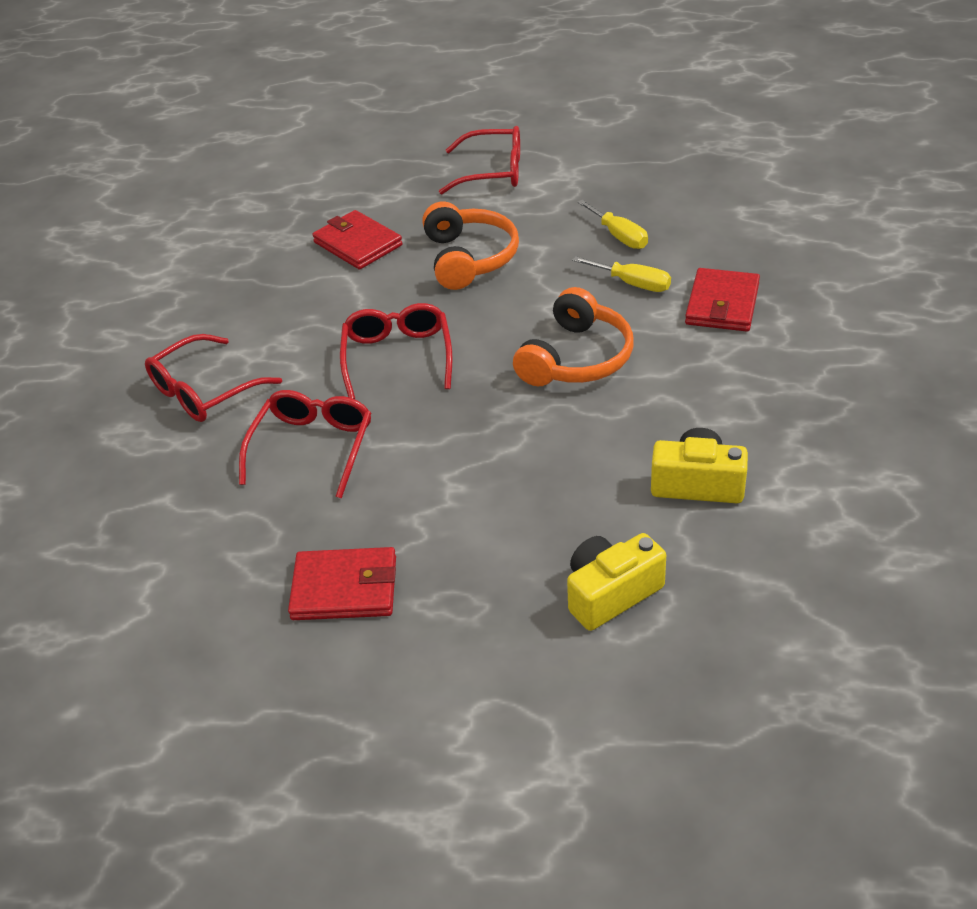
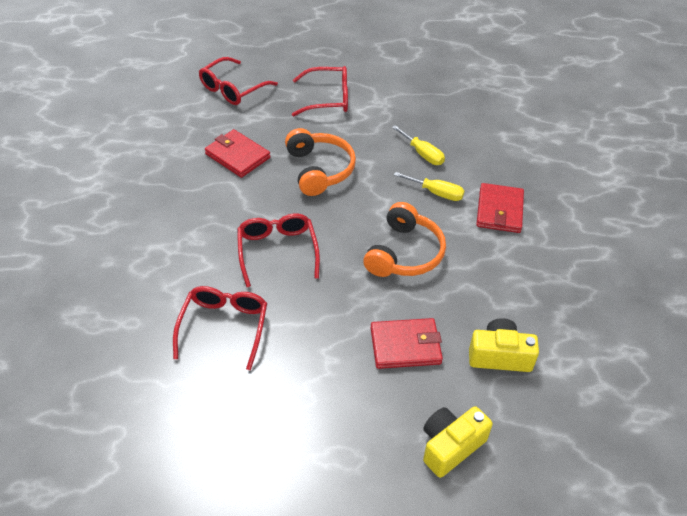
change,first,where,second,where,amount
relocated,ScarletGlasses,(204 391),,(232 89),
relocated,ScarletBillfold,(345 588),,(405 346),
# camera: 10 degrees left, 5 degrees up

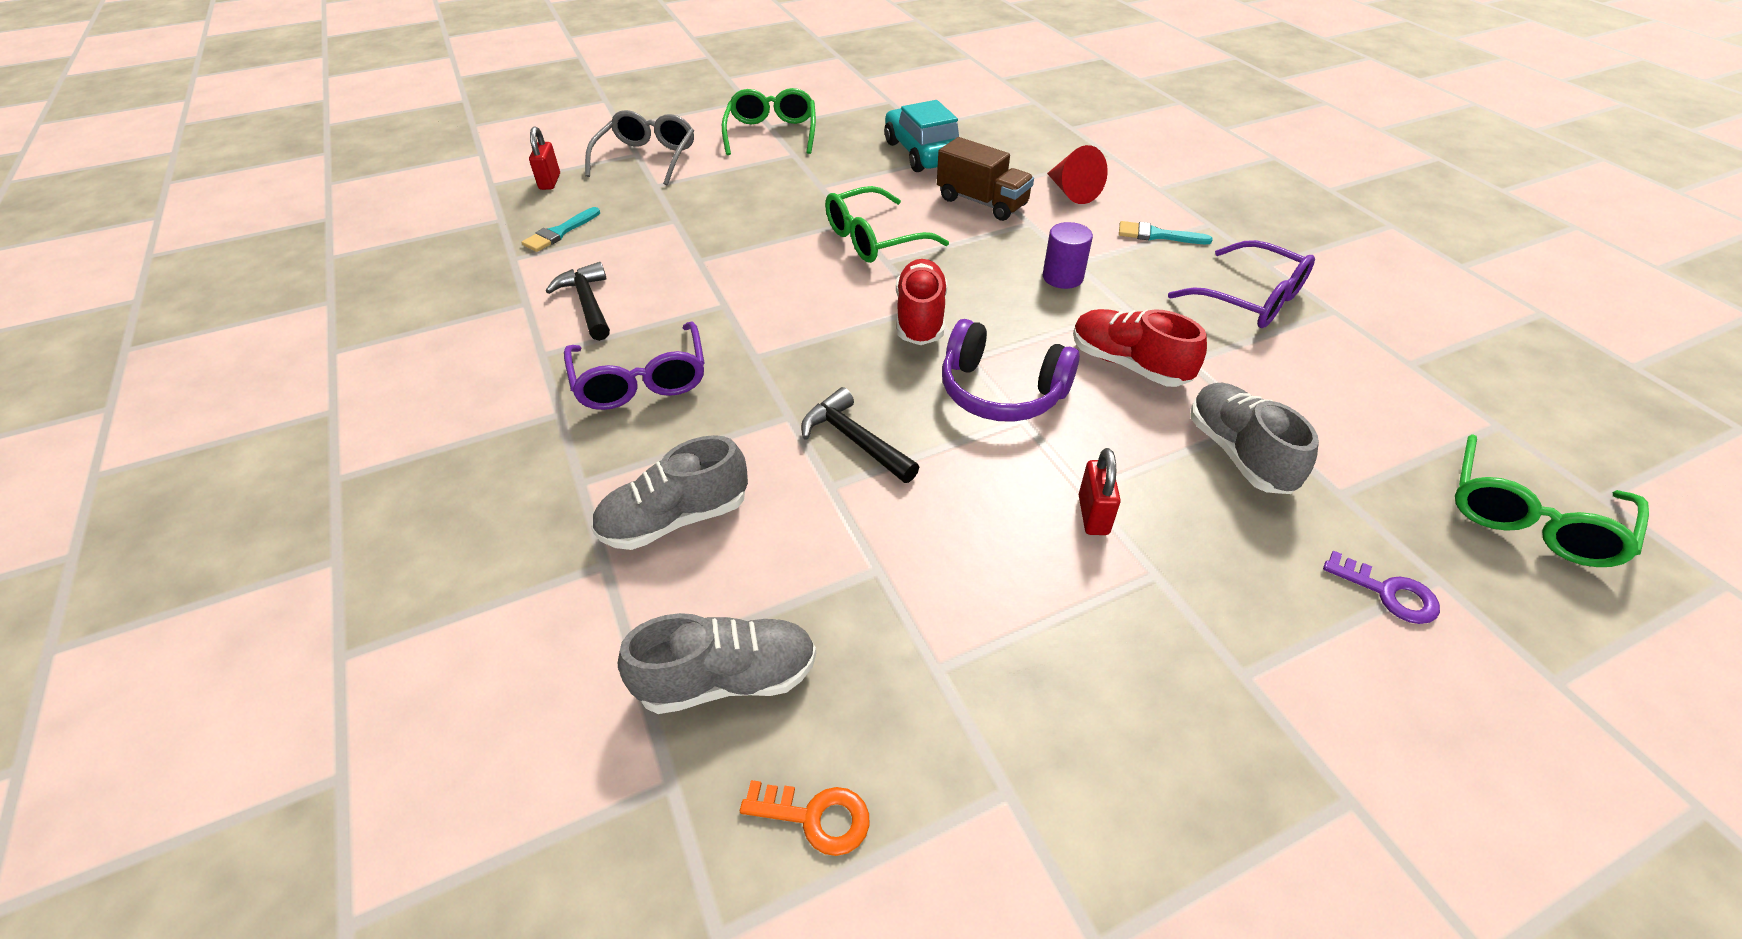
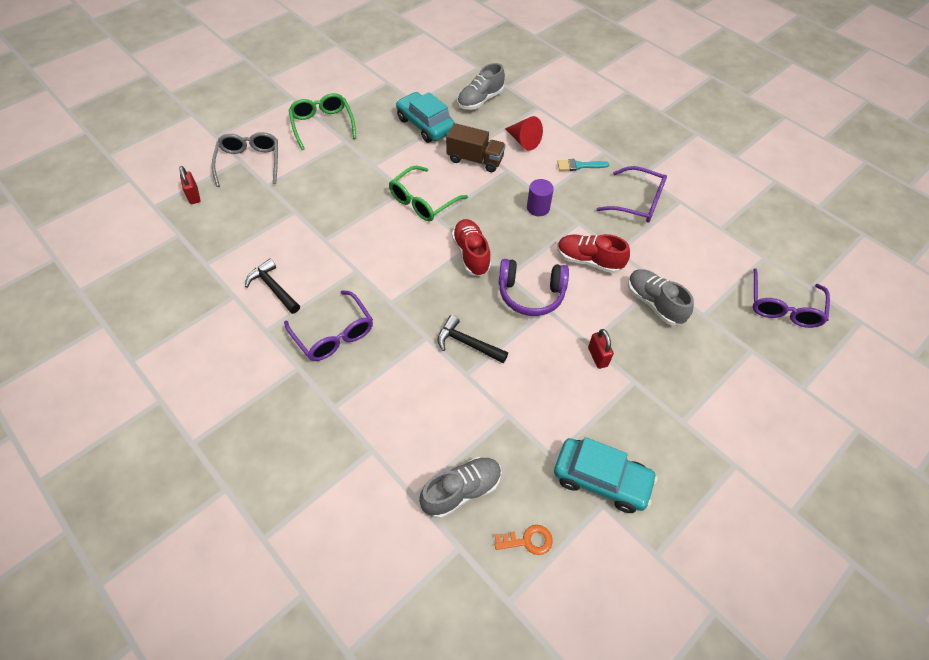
change,first,where,second,where,amount
missing,TealBrush,(559 233),,,
missing,PurpleDoorKey,(1388 593),,,
appeared,,,TealToyCar,(601 479),
relocated,AshGreyLaceUpShoe,(675 519),,(480 100),
colour,LeafGreenGlasses,(1529 516),PurpleGlasses,(783 306),
# camera: 20 degrees left, 10 degrees up

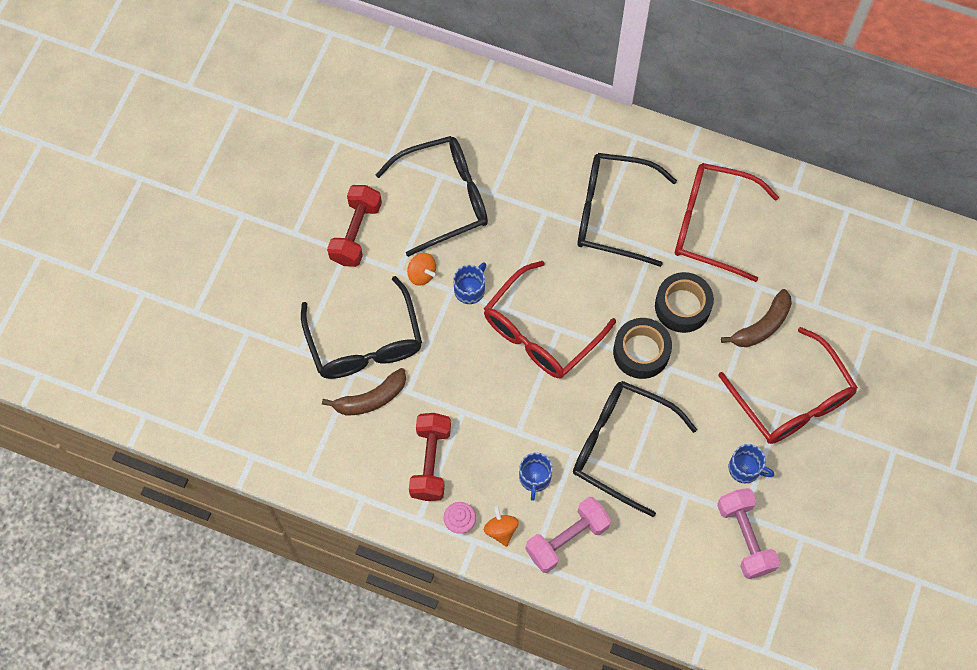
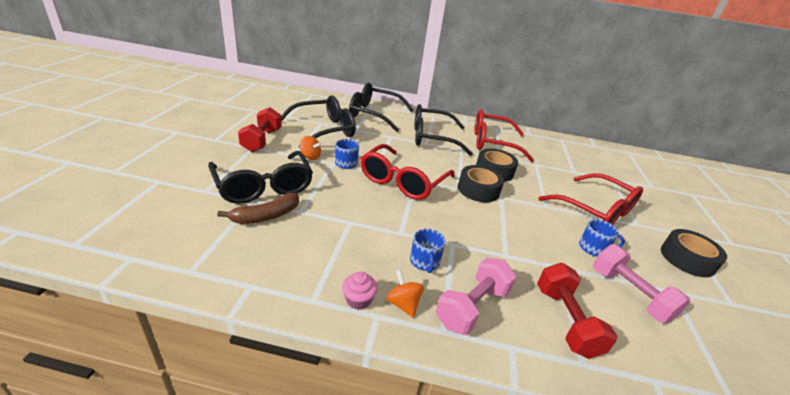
change,first,where,second,where,amount
missing,DarkBrownBananaFruit,(762 326),,,
appeared,,,BlackTape,(687 259),
relocated,ScarletFreeWeight,(430 462),,(565 321),
relocated,BlackGlasses,(620 446),,(374 114),
# camera: 15 degrees left, 35 degrees down

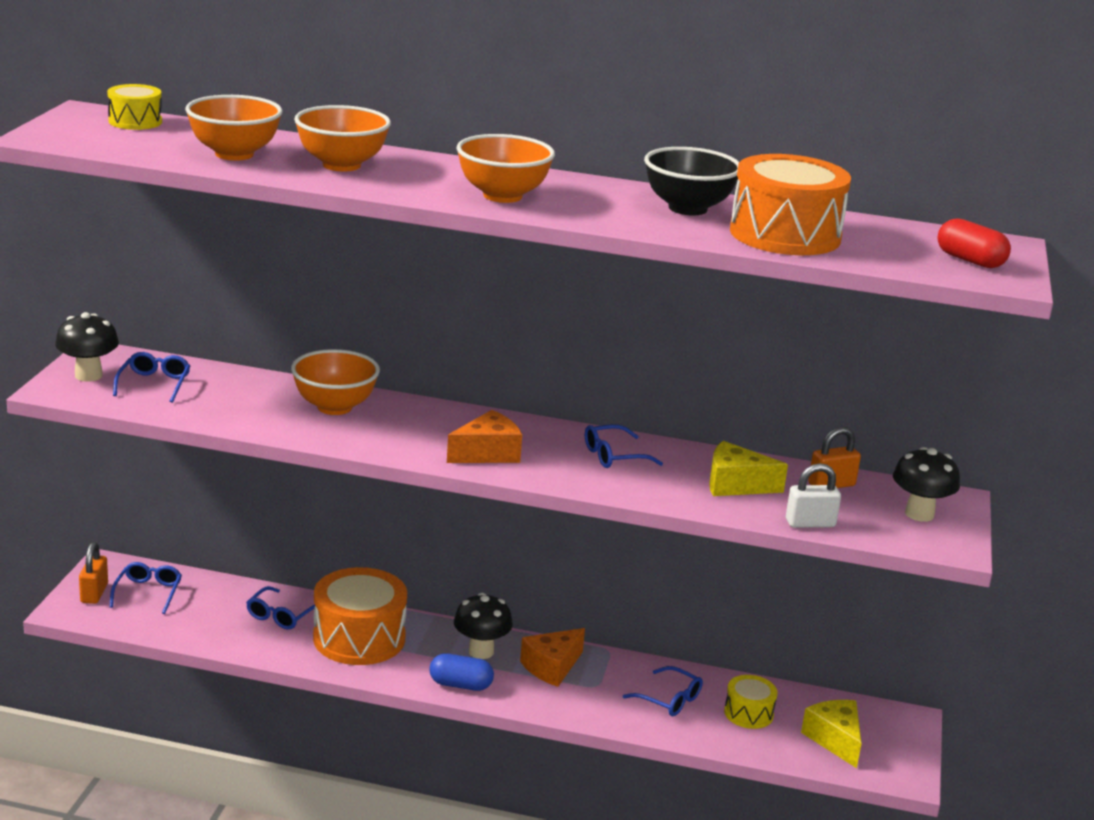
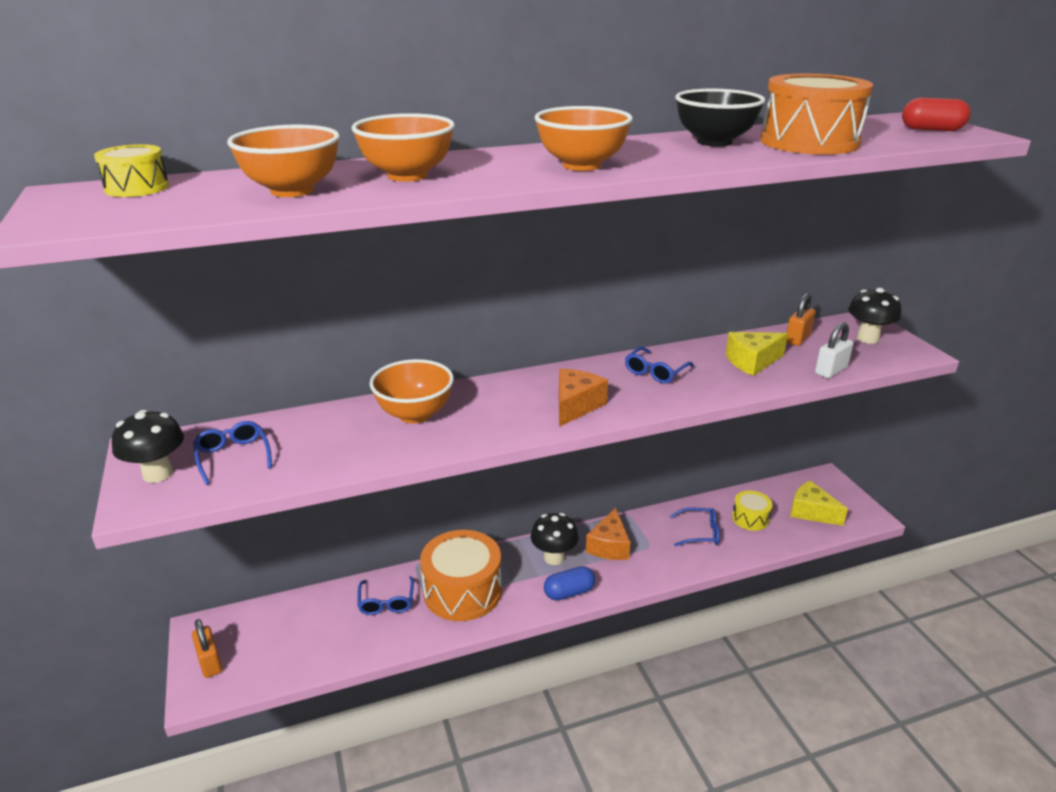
change,first,where,second,where,amount
missing,RoyalBlueGlasses,(148 593),,,
# camera: 30 degrees left, 5 degrees up

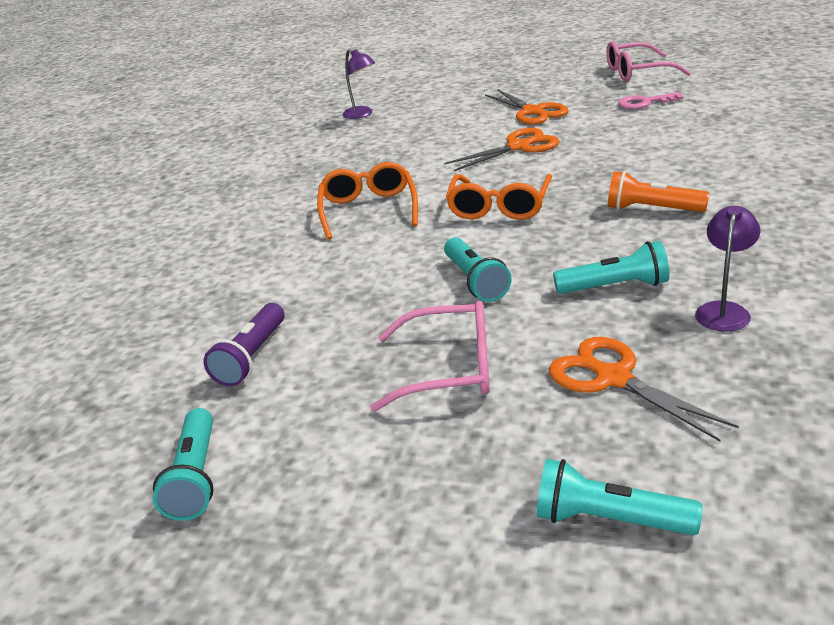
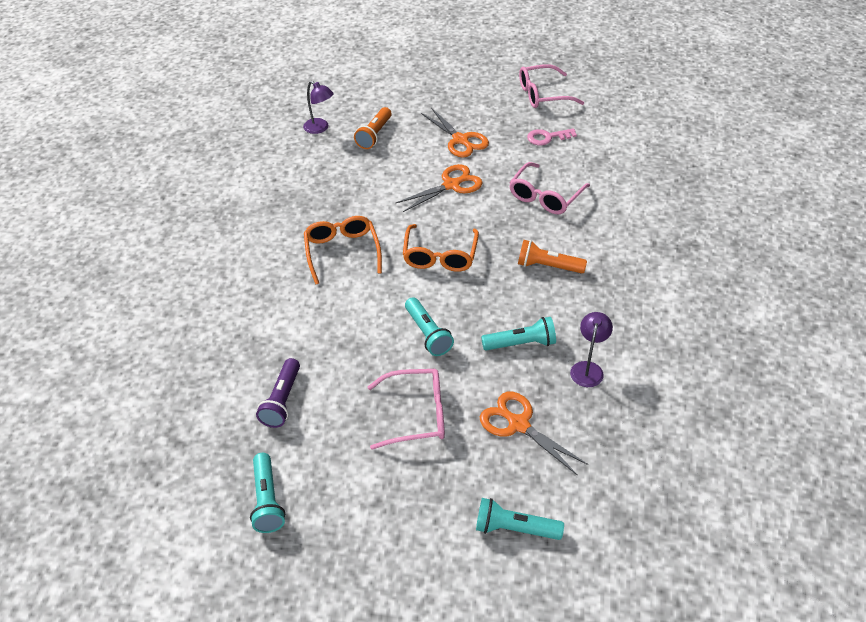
change,first,where,second,where,amount
appeared,,,BrightOrangePocketTorch,(374 135),
appeared,,,RosyGlasses,(545 197),
# camera: 10 degrees left, 15 degrees up

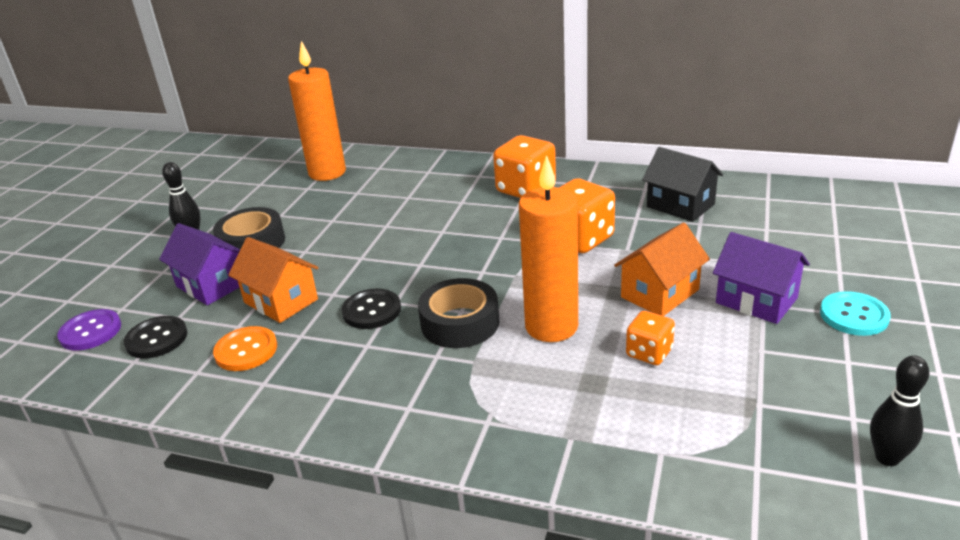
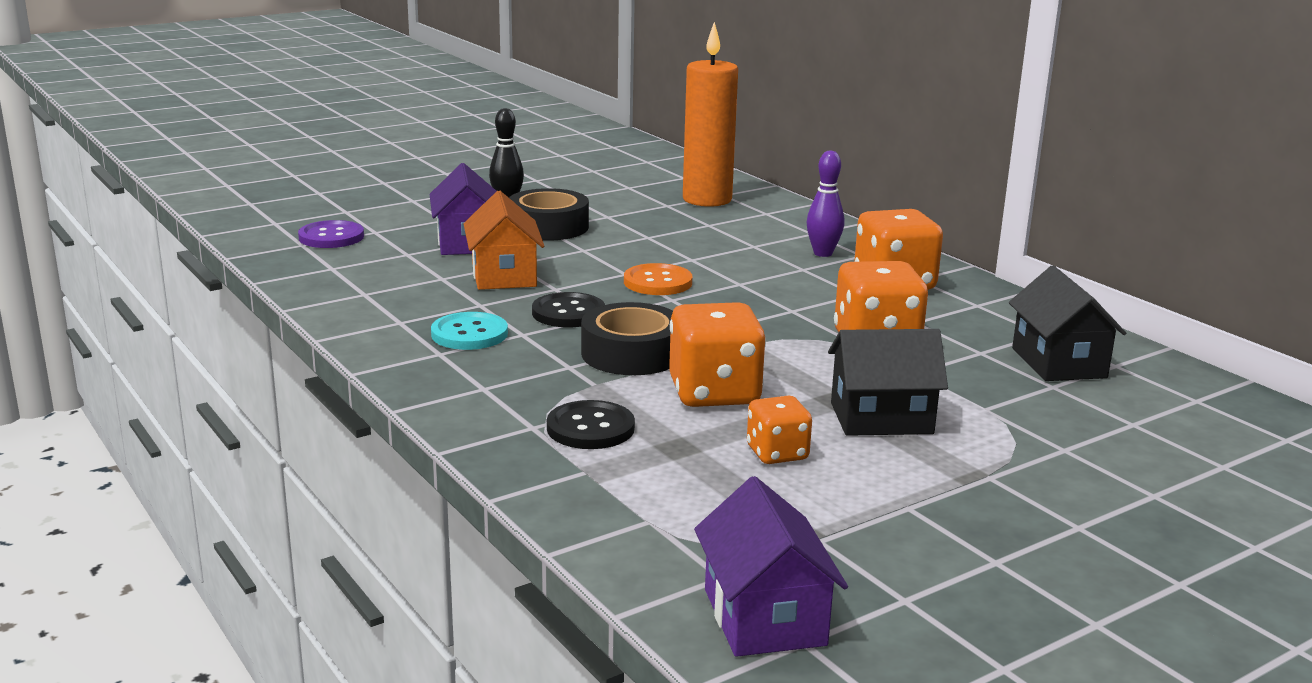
change,first,where,second,where,amount
missing,BlackTenpin,(887 457),,,
appeared,,,PurpleTenpin,(823 253),
relocated,BlackButton,(156 339),,(590 428),
relocated,BrightOrangeButton,(246 350),,(658 282),
relocated,PurpleCottage,(756 300),,(764 617),
relocated,TealButton,(854 315),,(469 334),
exchanged,BrightOrangeWaxCandle,(551 326),BrightOrangeGameDie,(714 393),
colour,BrightOrangeCottage,(660 293),BlackCottage,(881 418),
# camera: 35 degrees right, 10 degrees down

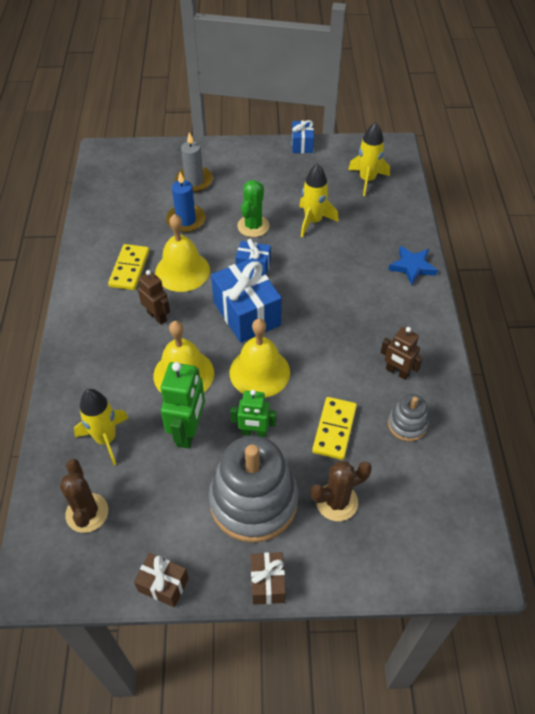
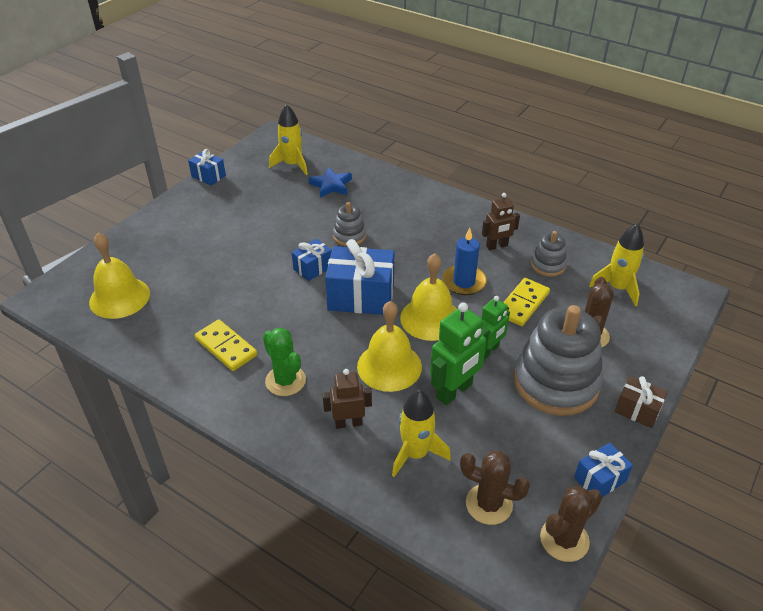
change,first,where,second,where,amount
missing,AshGreyWaxCandle,(194 181),,,
appeared,,,AshGreyRingStacker,(349 236),
appeared,,,DarkBrownSaguaroCactus,(564 539),
relocated,DarkBrownRobot,(157 316),,(348 423),
relocated,YellowHandBell,(182 271),,(119 297),
relocated,RoyalBlueWaxCandle,(186 220),,(464 282),
relocated,LeafGreenSaguaroCactus,(253 226),,(285 381),
relocated,YellowSpaceship,(313 221),,(617 288),
relocated,RoyalBlueFivePointedStar,(412 267),,(331 185),
colour,DarkBrownGift,(163 585),RoyalBlueGift,(600 479),
spun,LeafGreenRobot,(188 431),,(454 391),90 degrees clockwise
spun,YellowDominoTile,(334 429),,(523 304),75 degrees clockwise
# camera: 55 degrees left, 10 degrees down

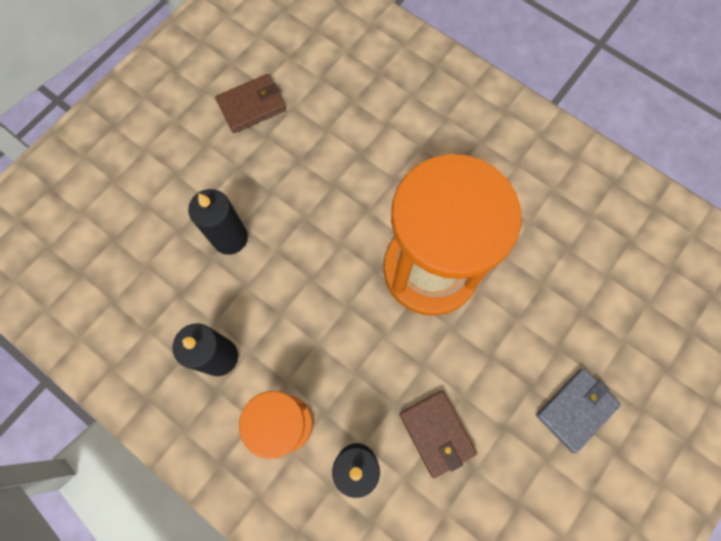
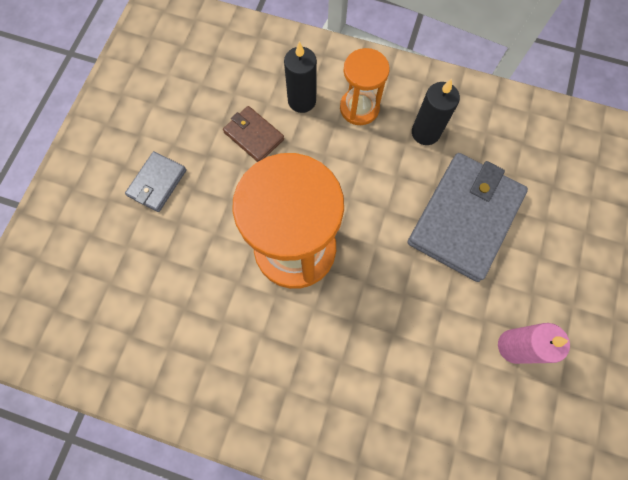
change,first,where,second,where,amount
exchanged,BlackWaxCandle,(230 238),AshGreyBillfold,(465 218),
exchanged,DarkBrownBillfold,(252 106),RosyWaxCandle,(513 346),
# camera: 160 degrees right, 0 degrees up

